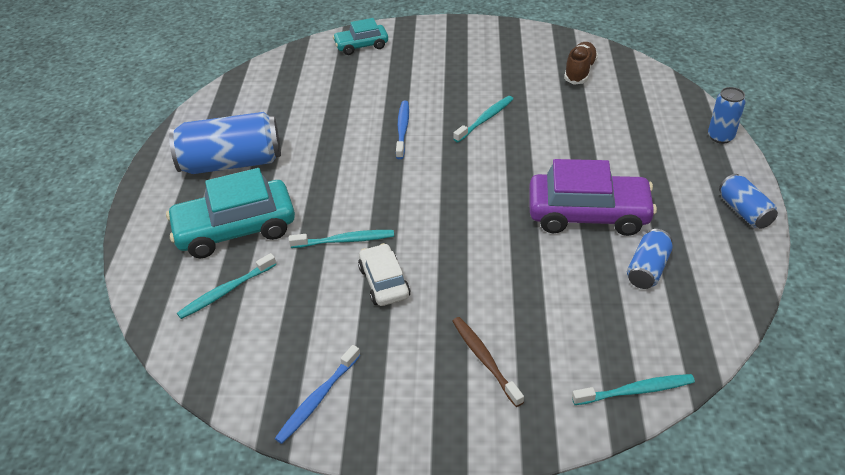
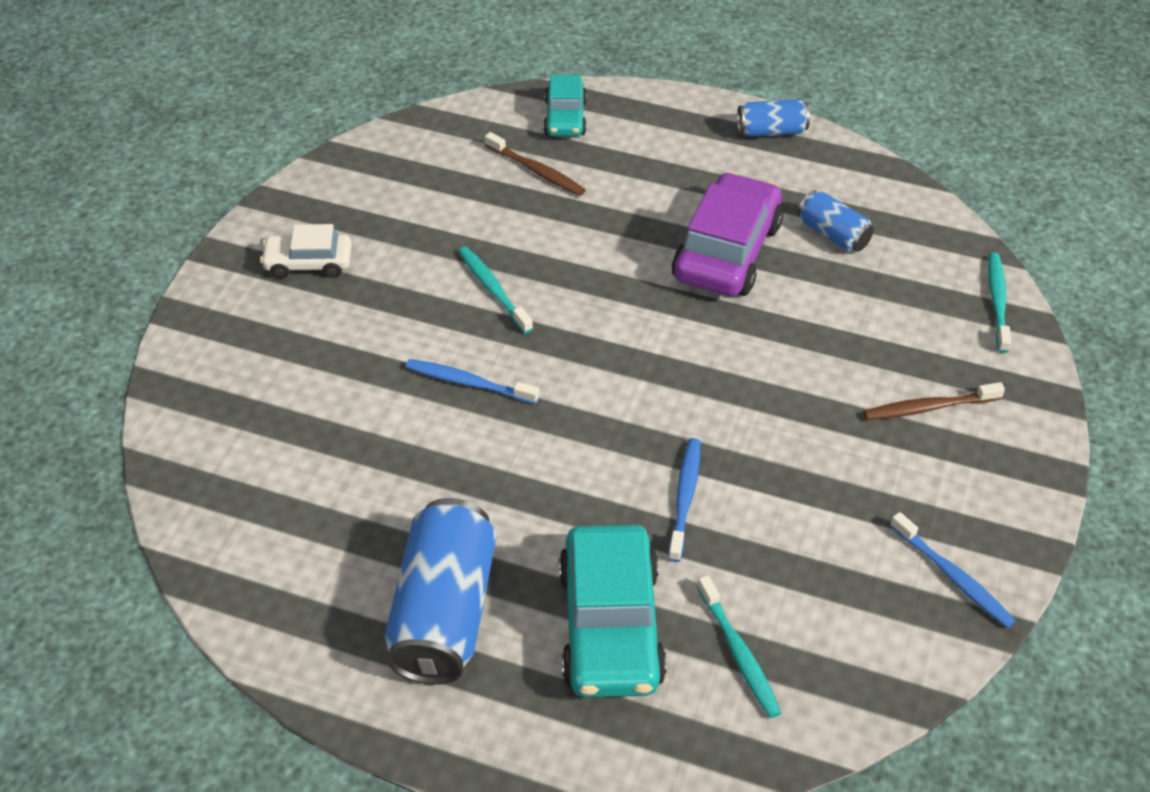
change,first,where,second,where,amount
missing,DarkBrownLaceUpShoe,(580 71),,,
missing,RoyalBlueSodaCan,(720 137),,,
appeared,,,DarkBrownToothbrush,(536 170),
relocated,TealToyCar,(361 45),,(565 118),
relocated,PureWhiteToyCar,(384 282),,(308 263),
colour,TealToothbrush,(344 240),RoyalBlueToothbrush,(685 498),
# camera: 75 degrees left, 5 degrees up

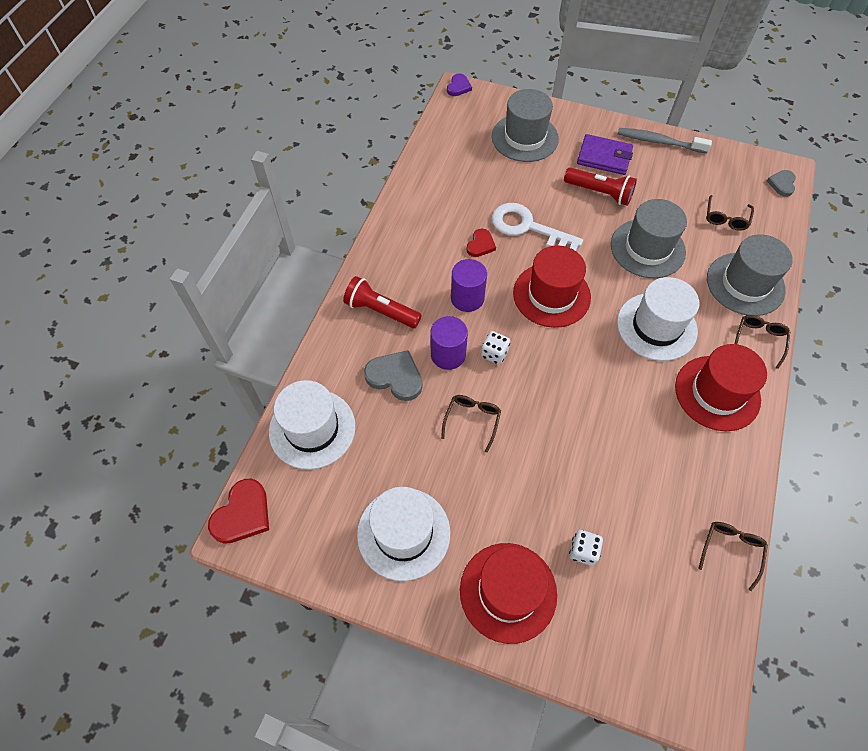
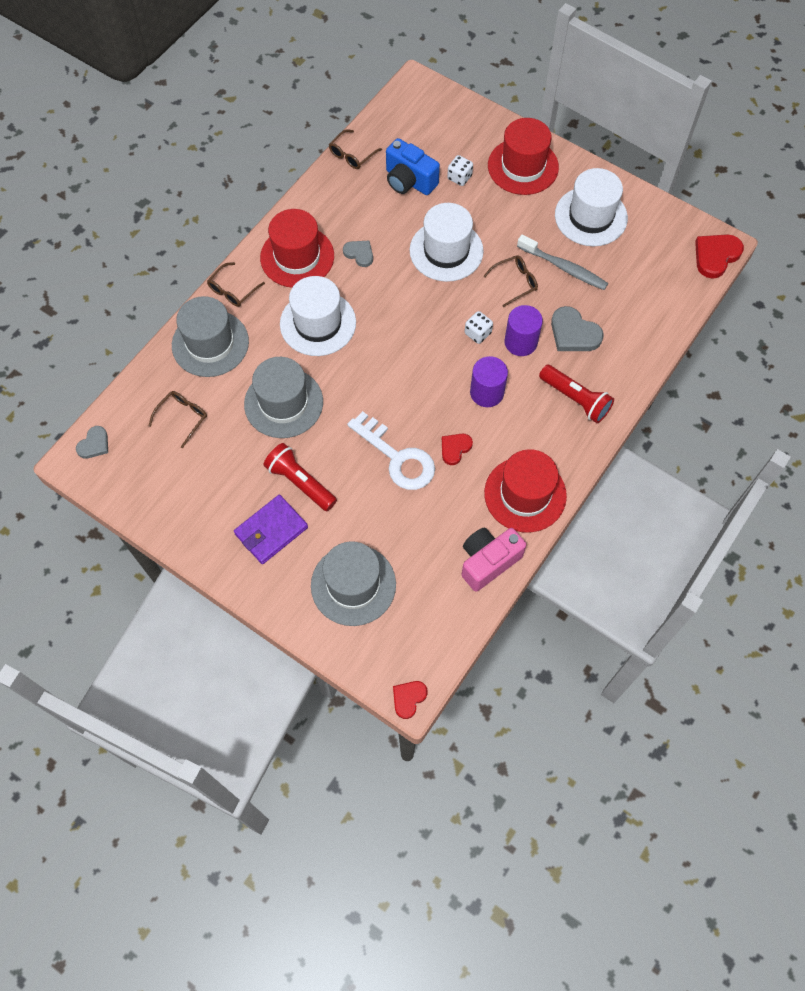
change,first,where,second,where,amount
appeared,,,AshGreyLoveHeart,(359 254),
appeared,,,RoyalBluePhotoCamera,(409 181),
appeared,,,RosyPhotoCamera,(488 562),
relocated,PureWhiteTallHat,(312 429),,(446 251),
relocated,ScarletTallHat,(551 295),,(525 494),
relocated,AshGreyToothbrush,(659 142),,(564 268),
colour,PurpleLoveHeart,(458 87),ScarletLoveHeart,(408 698),
spun,DarkBrownGlasses,(472 420),,(515 282),150 degrees counterclockwise
spun,PurpleBillfold,(604 157),,(271 531),75 degrees counterclockwise
# camera: 165 degrees left, 5 degrees up

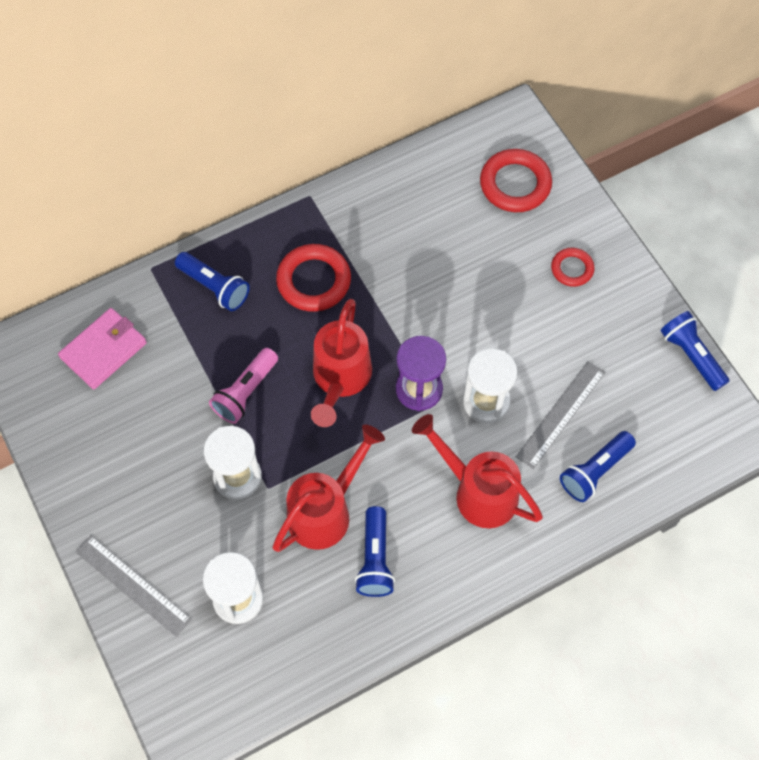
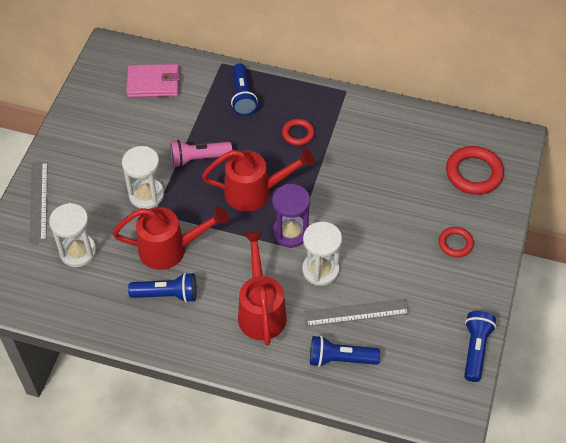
change,first,where,second,where,amount
spun,ScarletSprinklingCan,(340 378),,(254 192),150 degrees counterclockwise
spun,RoyalBluePocketTorch,(375 559),,(167 294),135 degrees counterclockwise
size,ScarletRing,(314 281),,(298 134),x0.58
# camera: 45 degrees right, 10 degrees down

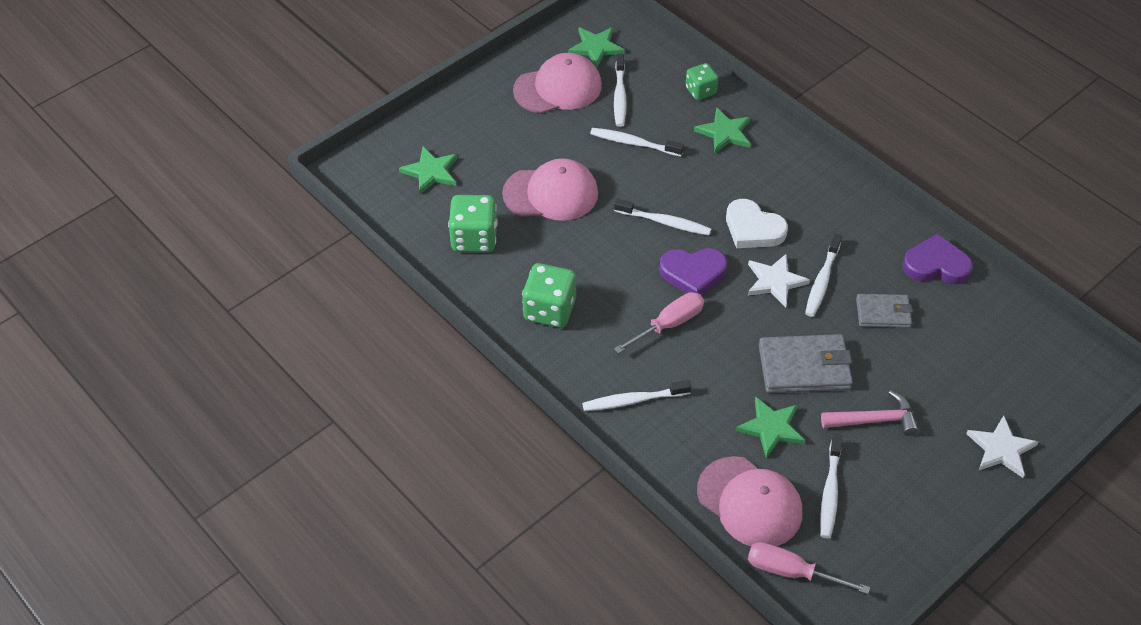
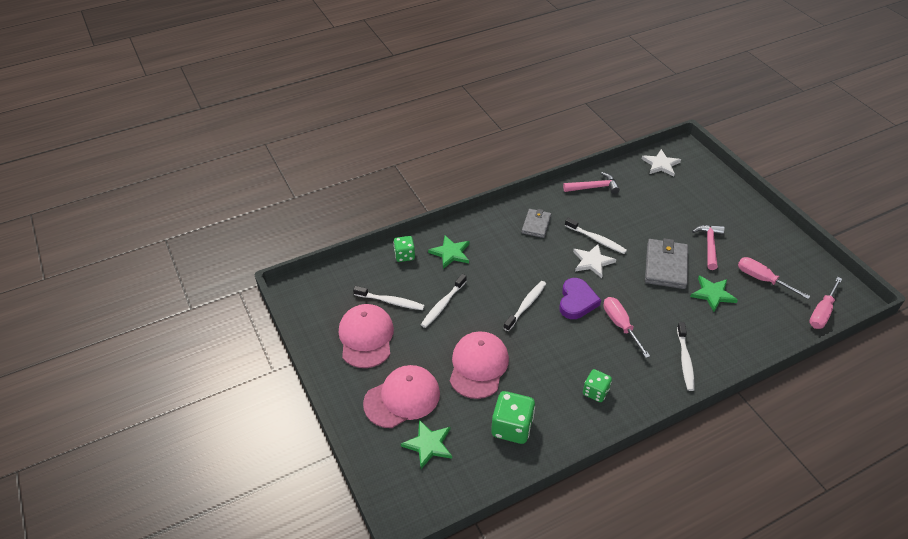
change,first,where,second,where,amount
missing,LeafGreenFivePointedStar,(596 48),,,
missing,PureWhiteLoveHeart,(753 229),,,
relocated,RosyCap,(750 502),,(402 398),
relocated,AshGreyBillfold,(883 313),,(536 224),
relocated,PureWhiteFivePointedStar,(1001 449),,(661 164),
exchanged,PureWhiteToothbrush,(830 491),RosyScrewdriver,(761 279),
exchanged,PurpleLoveHeart,(936 265),RosyHammer,(594 187),
size,LeafGreenGameDie,(549 310),,(595 392),x0.62
# camera: 75 degrees left, 5 degrees down

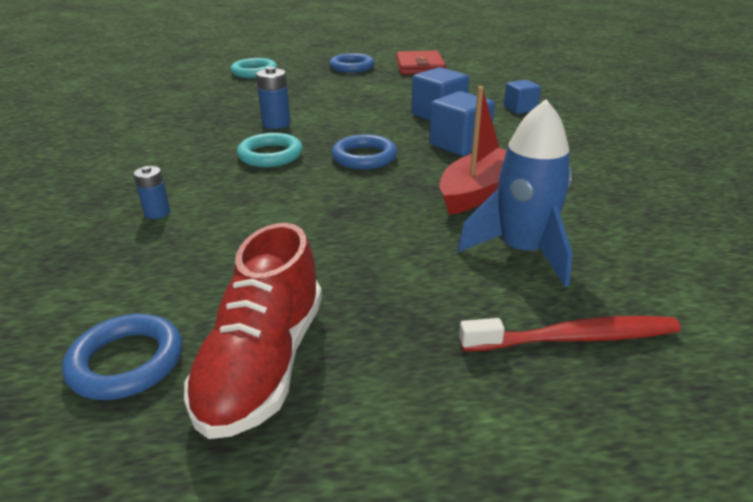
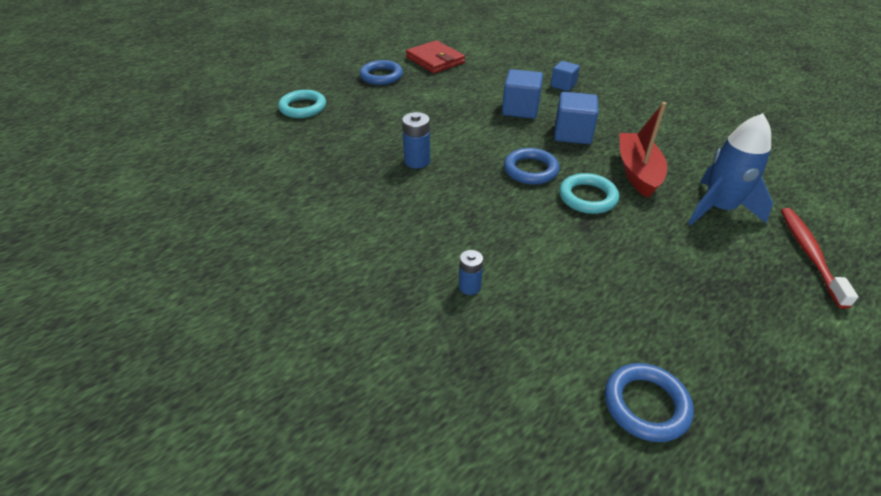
change,first,where,second,where,amount
missing,ScarletLaceUpShoe,(263 363),,,
relocated,TealRing,(270 155),,(587 197),
spun,ScarletToothbrush,(574 338),,(809 254),45 degrees counterclockwise
# camera: 35 degrees left, 10 degrees up

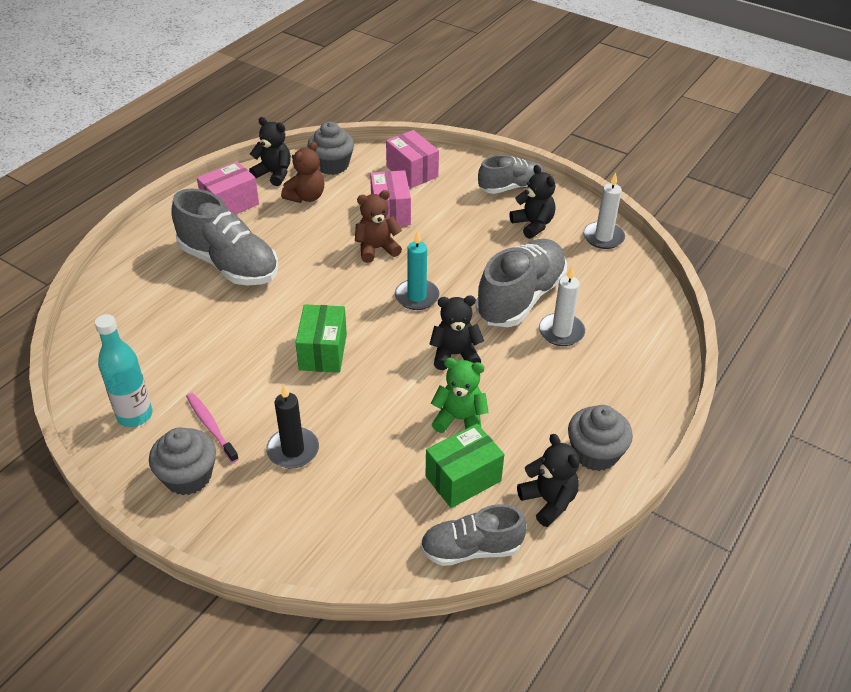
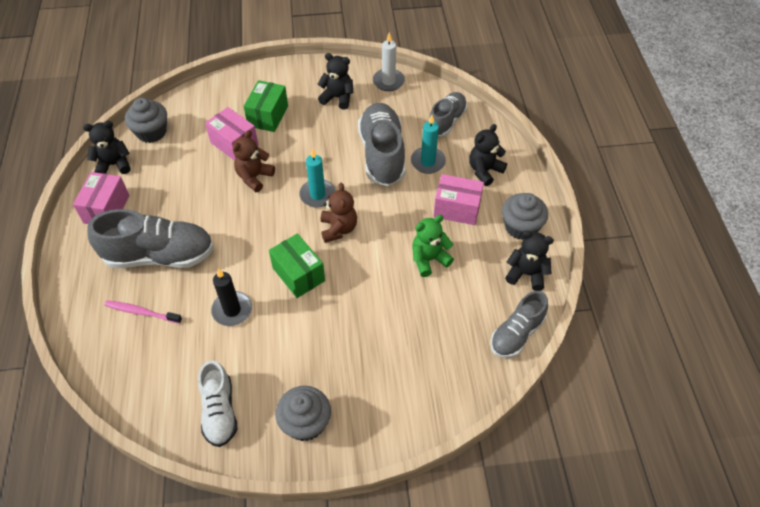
change,first,where,second,where,amount
relocated,RosyToothbrush,(211 426),,(141 312),
relocated,BlackWaxCandle,(293 450),,(232 310),
relocated,DarkBrownTeddyBear,(306 197),,(338 229),
relocated,RosyPackage,(412 172),,(457 209),
relocated,LeafGreenPackage,(463 478),,(268 116),
relocated,BlackTeddyBear,(455 355),,(484 171),
relocated,AshGreyLaceUpShoe,(511 187),,(446 121),
exchanged,TealFlask,(135 415),PureWhiteLaceUpShoe,(219 411),
colour,PureWhiteWaxCandle,(561 332),TealWaxCandle,(428 162),
# camera: 40 degrees left, 10 degrees up

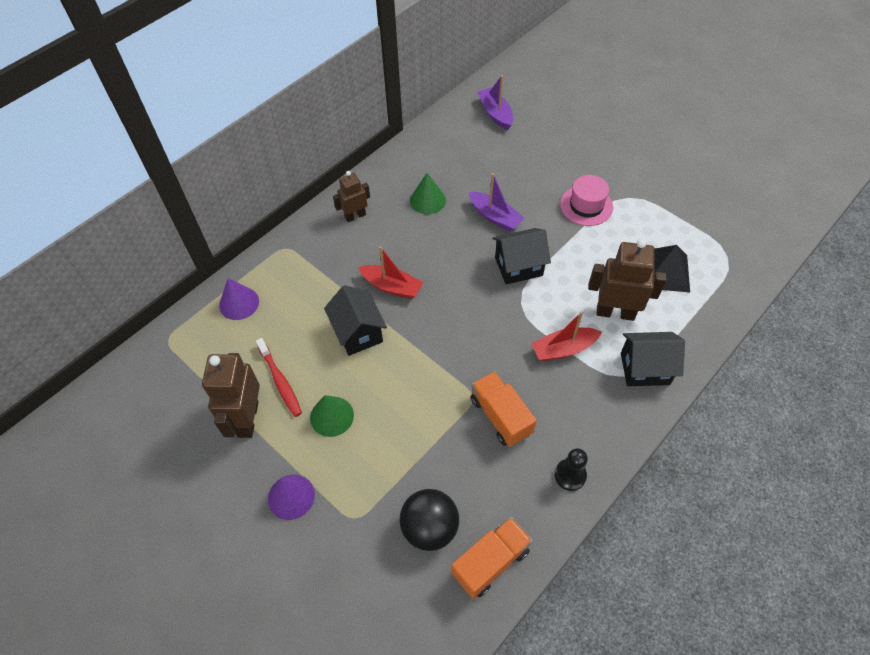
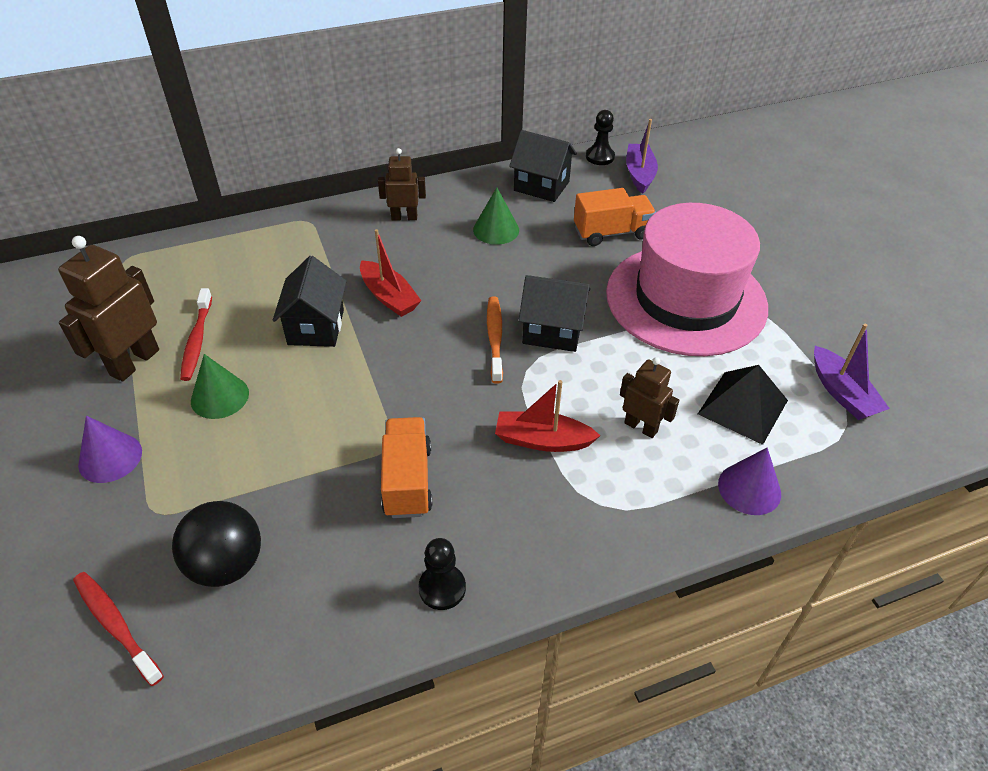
change,first,where,second,where,amount
appeared,,,ScarletToothbrush,(116 625),
appeared,,,BrightOrangeToothbrush,(495 338),
appeared,,,BlackPawn,(600 157),
relocated,PurpleCone,(239 303),,(749 488),
relocated,BrightOrangeTruck,(490 562),,(611 233),
relocated,PurpleToyBoat,(495 217),,(842 393),
relocated,BlackCottage,(645 368),,(541 186),
size,RosyTallHat,(586 205),,(686 299),x2.20
size,DarkBrownRobot,(615 312),,(641 427),x0.60
# camera: 25 degrees right, 10 degrees down

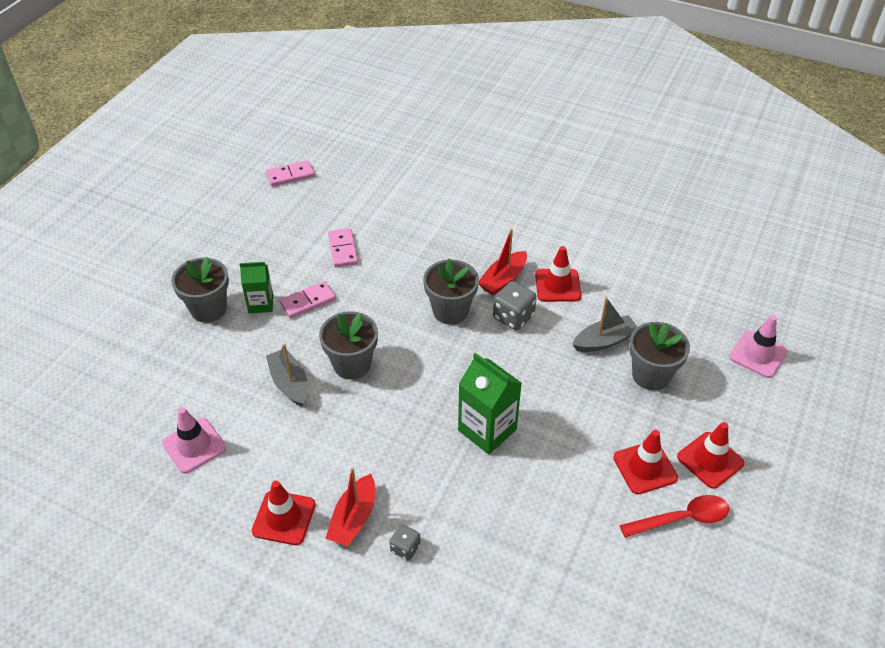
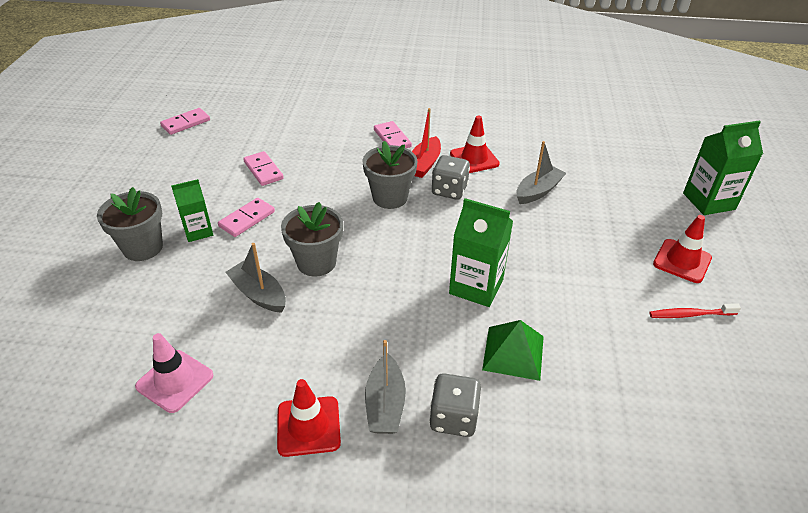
change,first,where,second,where,amount
missing,ScarletSafetyCone,(645 468),,,
missing,AshGreyPottedPlant,(651 375),,,
missing,RosySafetyCone,(758 354),,,
appeared,,,RosyDominoTile,(392 138),
appeared,,,LeafGreenPyramidShape,(513 352),
appeared,,,LeafGreenCarton,(708 201),
exchanged,ScarletTablespoon,(682 518),ScarletToothbrush,(690 314),
colour,ScarletToyBoat,(353 518),AshGreyToyBoat,(385 404),
size,AshGreyGameDie,(405 548),,(453 418),x1.66
# camera: 20 degrees left, 5 degrees down

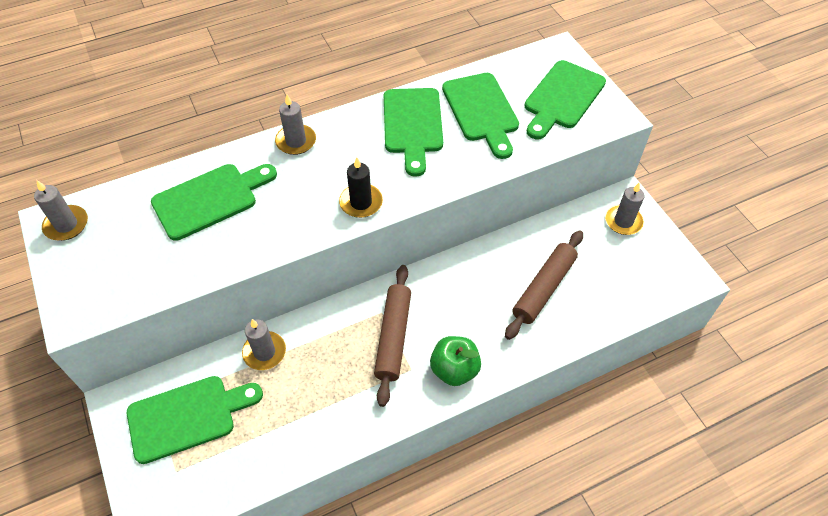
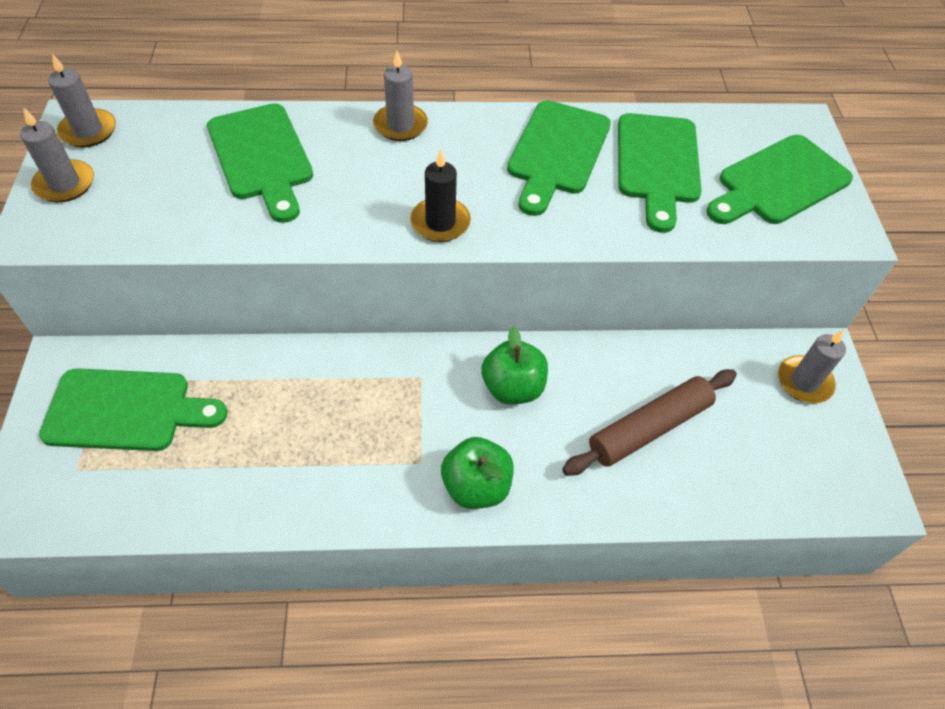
change,first,where,second,where,amount
missing,DarkBrownRollingPin,(393 337),,,
appeared,,,LeafGreenAppleFruit,(512 388),
relocated,AshGreyWaxCandle,(264 352),,(65 184),
spun,LeafGreenChoppingBoard,(210 199),,(262 157),75 degrees clockwise
# camera: 20 degrees right, 0 degrees up

